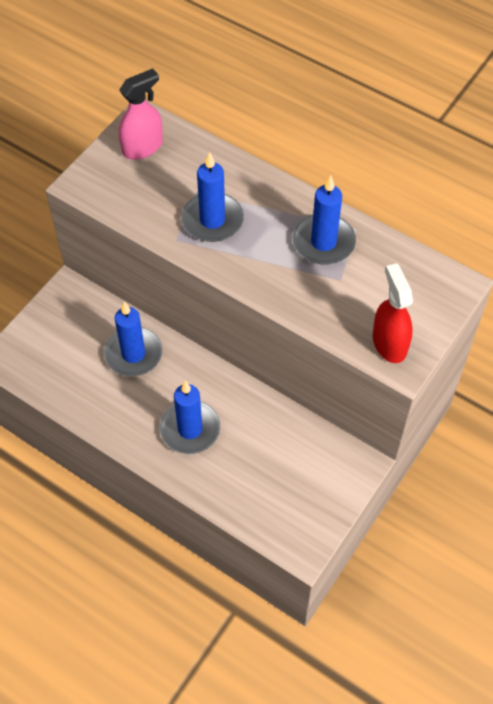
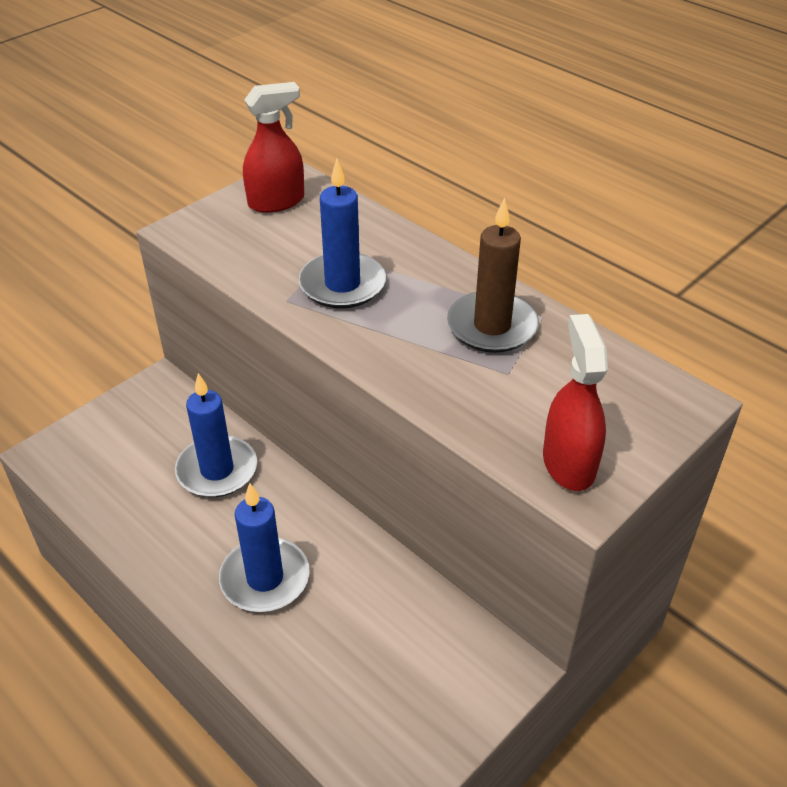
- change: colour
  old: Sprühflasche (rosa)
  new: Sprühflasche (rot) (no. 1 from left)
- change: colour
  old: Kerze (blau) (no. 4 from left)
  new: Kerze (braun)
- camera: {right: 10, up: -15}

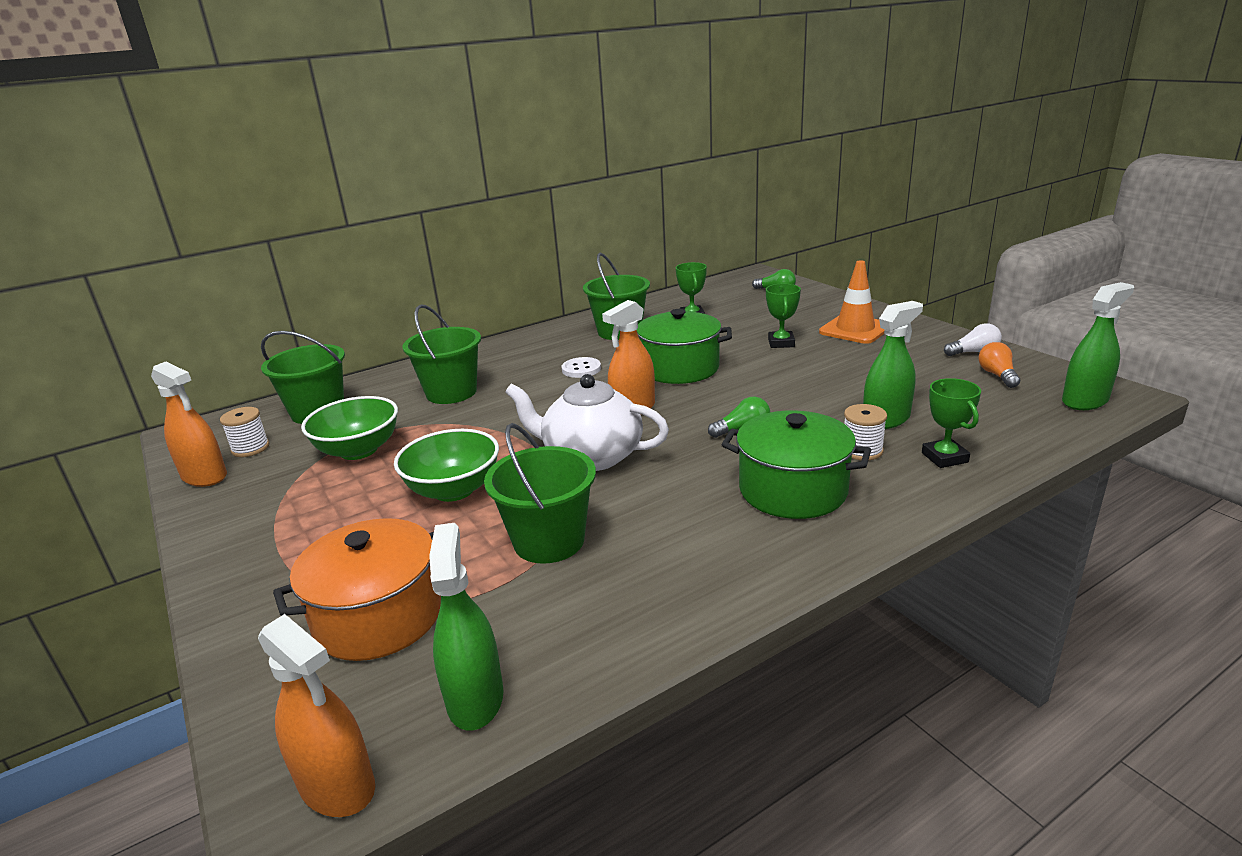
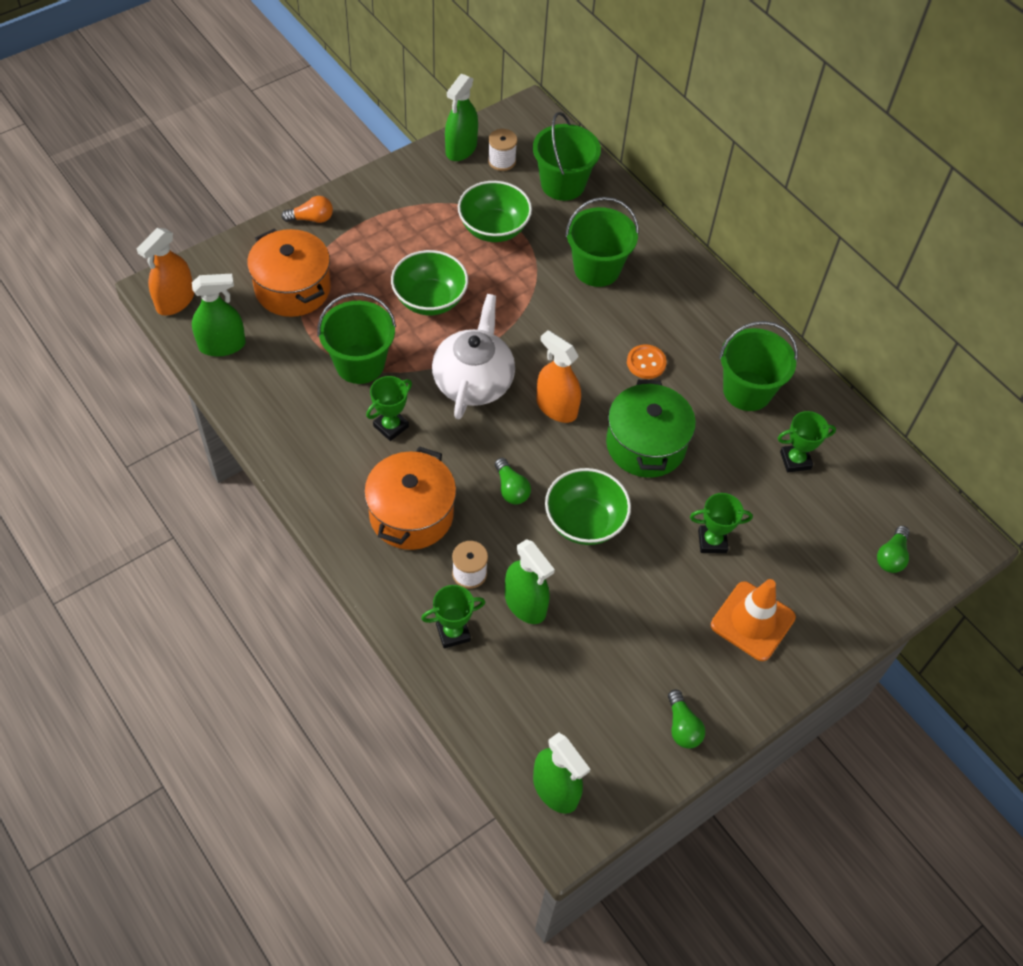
- change: appeared
  new: Pokal (grün) (no. 1 from left)
- change: appeared
  new: Schüssel (grün) (no. 3 from left)
- change: relocated
  old: Glühbirne (orange)
- change: colour
  old: Sprühflasche (orange) (no. 1 from left)
  new: Sprühflasche (grün) (no. 2 from left)
- change: colour
  old: Knopf (weiß)
  new: Knopf (orange)
- change: colour
  old: Kochtopf (grün) (no. 2 from left)
  new: Kochtopf (orange) (no. 2 from left)
- change: colour
  old: Glühbirne (weiß)
  new: Glühbirne (grün) (no. 2 from left)
- camera: {right: 80, up: 30}

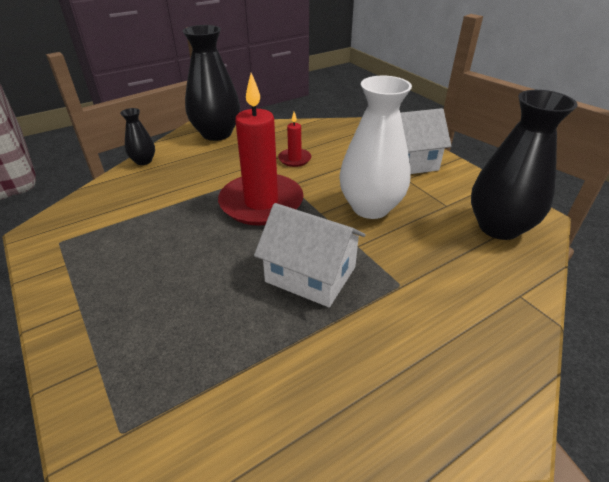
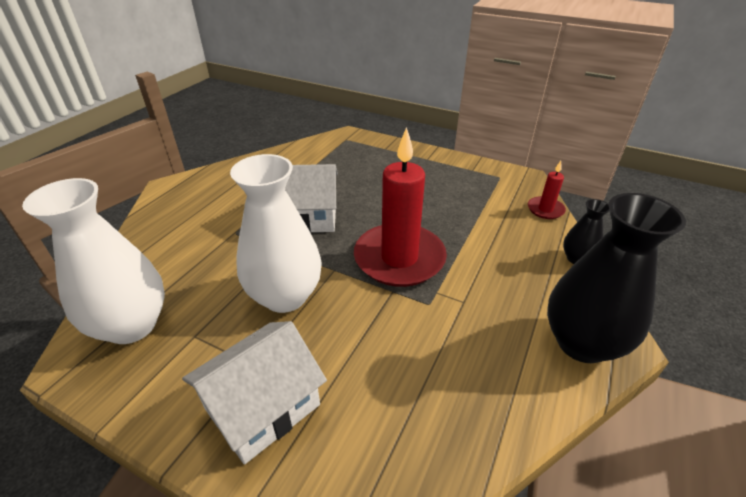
- change: relocated
  old: Kerze (rot) (no. 2 from left)
- change: colour
  old: Vase (schwarz) (no. 3 from left)
  new: Vase (weiß) (no. 1 from left)
- camera: {right: 150, up: 0}

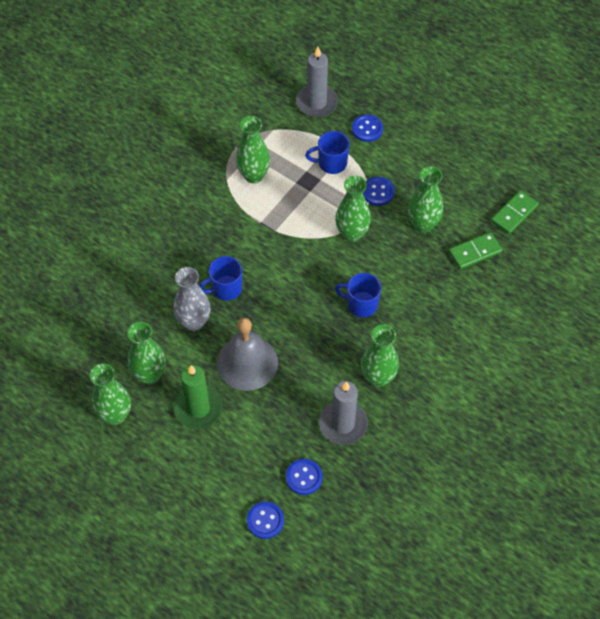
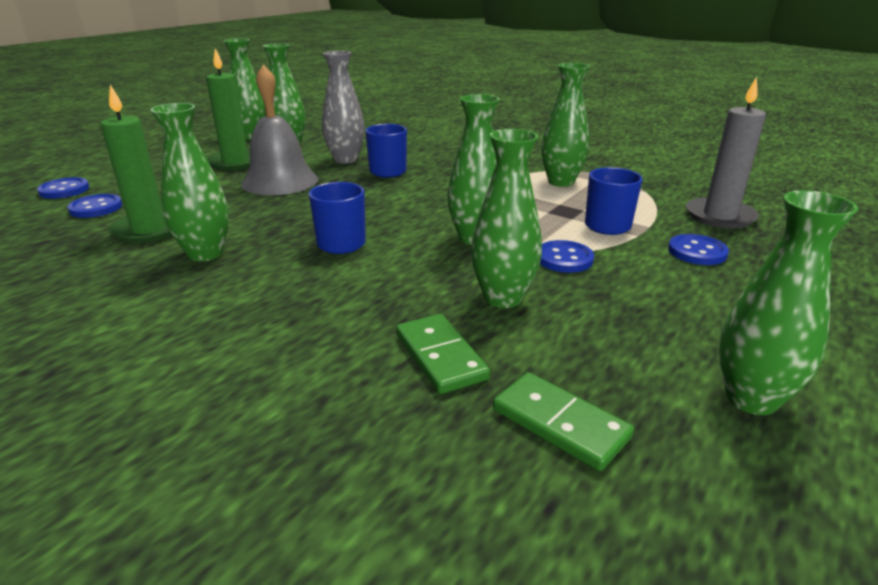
- change: appeared
  new: Vase (grün) (no. 7 from left)
- change: colour
  old: Kerze (grau) (no. 2 from left)
  new: Kerze (grün) (no. 1 from left)
- camera: {right: 90, up: -30}

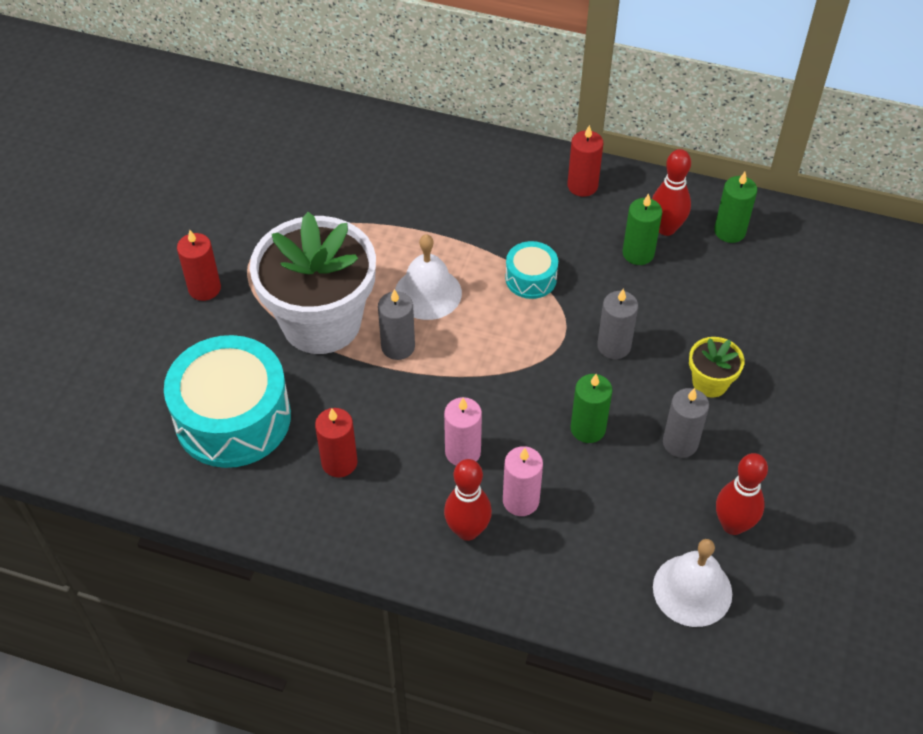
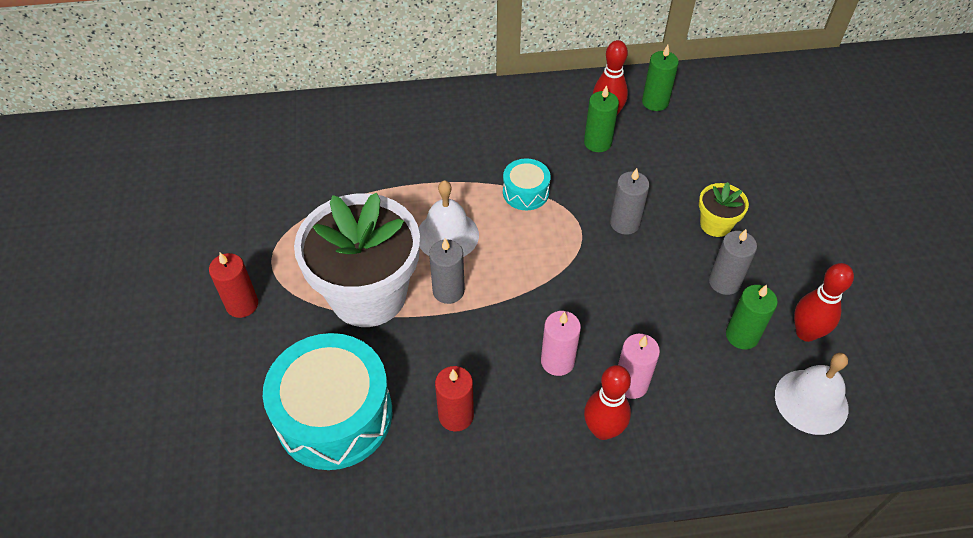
- change: missing
  old: Kerze (rot) (no. 3 from left)
- change: relocated
  old: Kerze (grün) (no. 1 from left in the first image)
  new: Kerze (grün) (no. 3 from left)
- camera: {right: -25, up: 0}

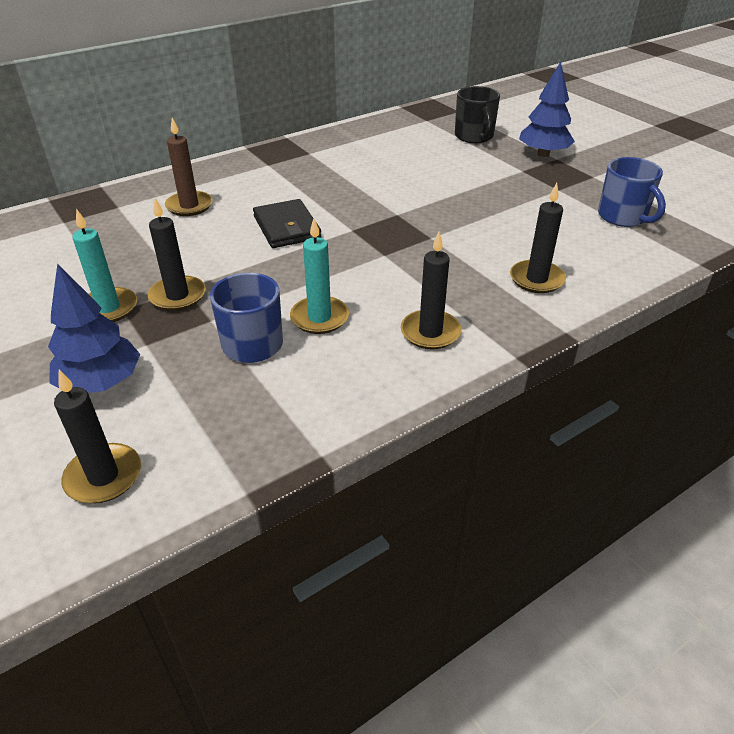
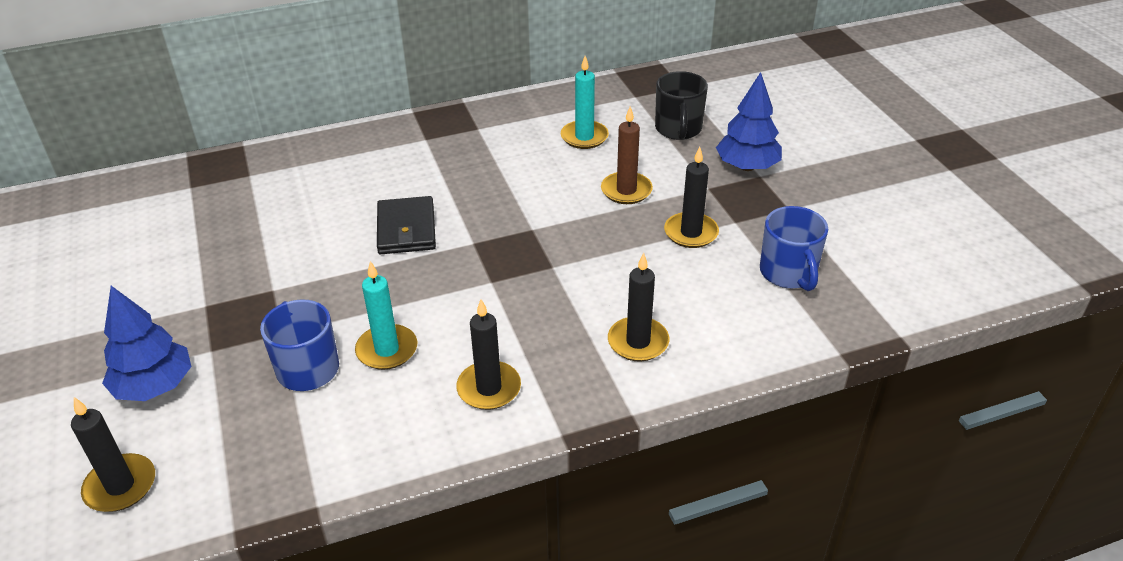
- change: relocated
  old: Kerze (türkis) (no. 1 from left in the first image)
  new: Kerze (türkis) (no. 2 from left)
- change: relocated
  old: Kerze (schwarz) (no. 2 from left in the first image)
  new: Kerze (schwarz) (no. 4 from left)
- change: relocated
  old: Kerze (braun)
- camera: {right: 15, up: 0}

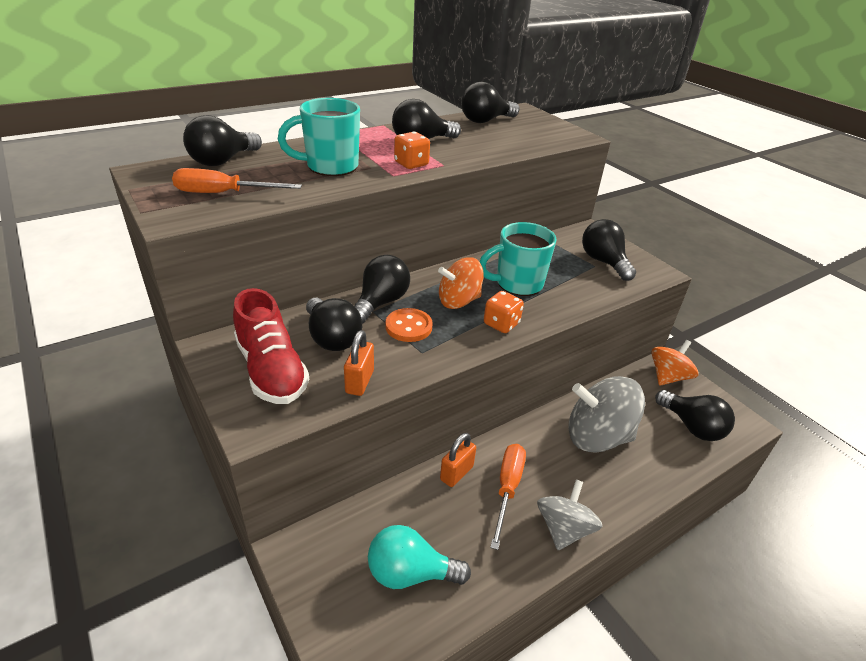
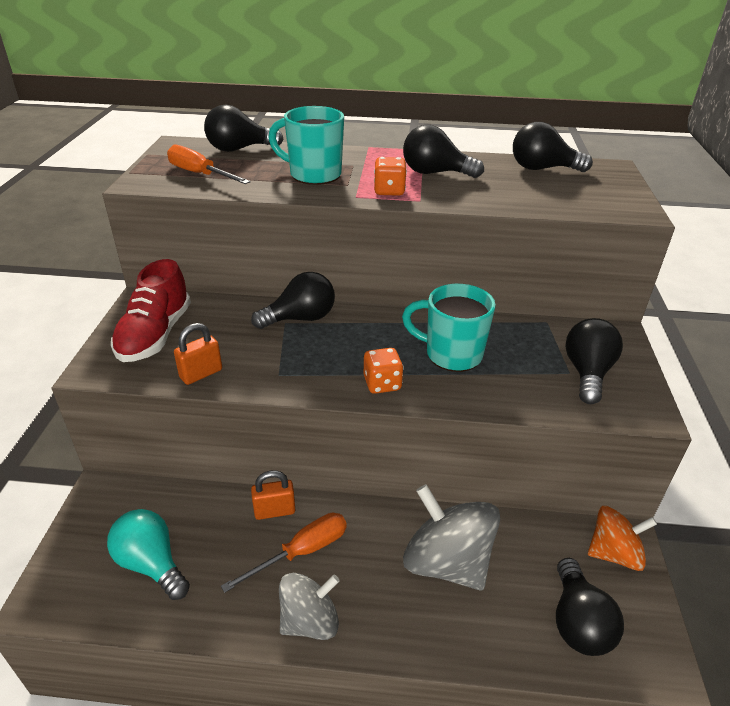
- change: missing
  old: Glühbirne (schwarz) (no. 2 from left)
- change: missing
  old: Knopf (orange)
- change: missing
  old: Kreisel (orange) (no. 1 from left)
- camera: {right: 40, up: 0}

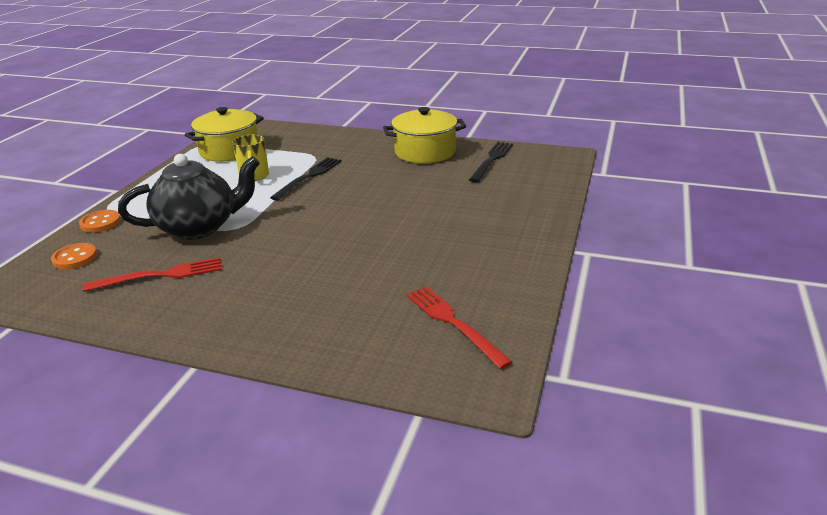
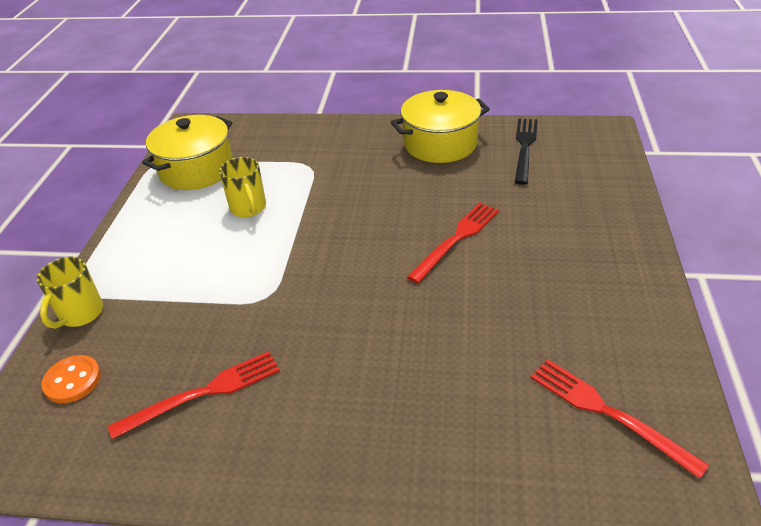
- change: missing
  old: Teekanne (schwarz)
- change: missing
  old: Gabel (schwarz) (no. 1 from left)
- change: appeared
  new: Gabel (rot) (no. 2 from left)
- change: exchanged
  old: Knopf (orange) (no. 2 from left)
  new: Tasse (gelb) (no. 1 from left)
- camera: {right: -10, up: 10}

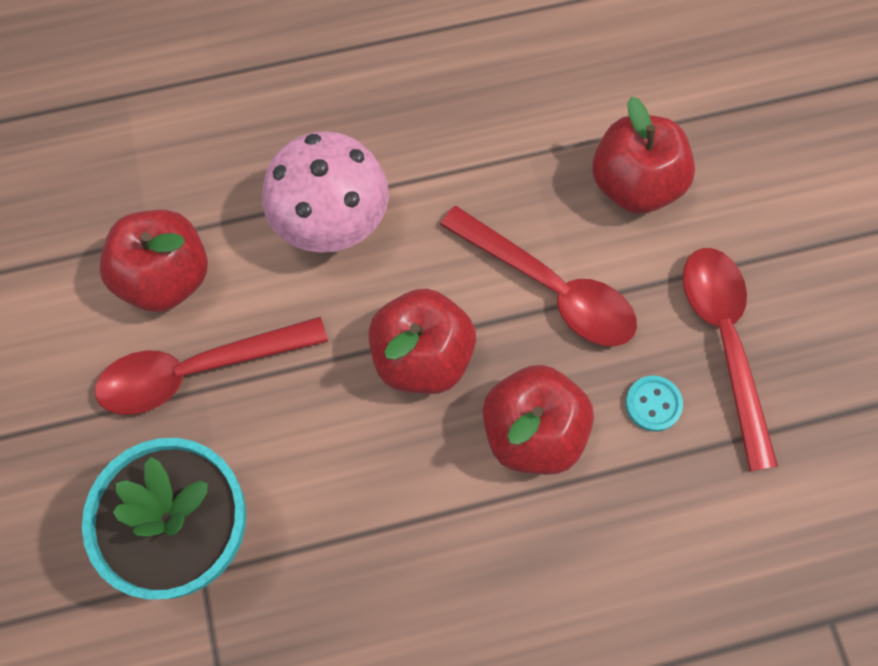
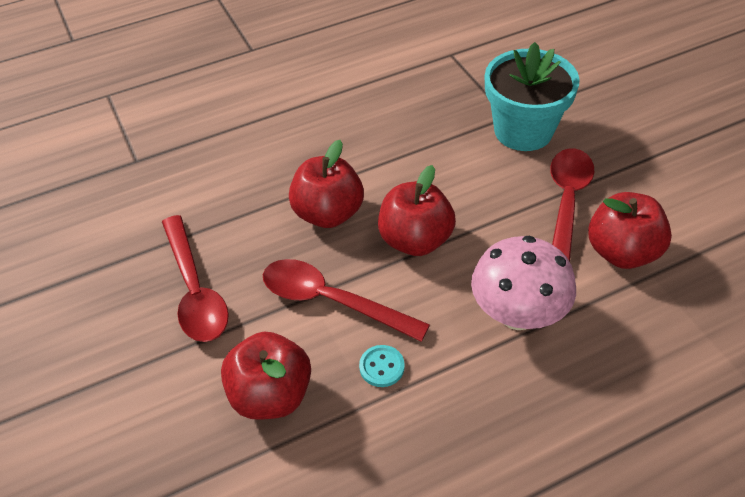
- change: relocated
  old: Knopf (türkis)
- change: spun
  old: Löffel (rot) (no. 1 from left in the first image)
  degrees: -45
- camera: {right: 170, up: -20}

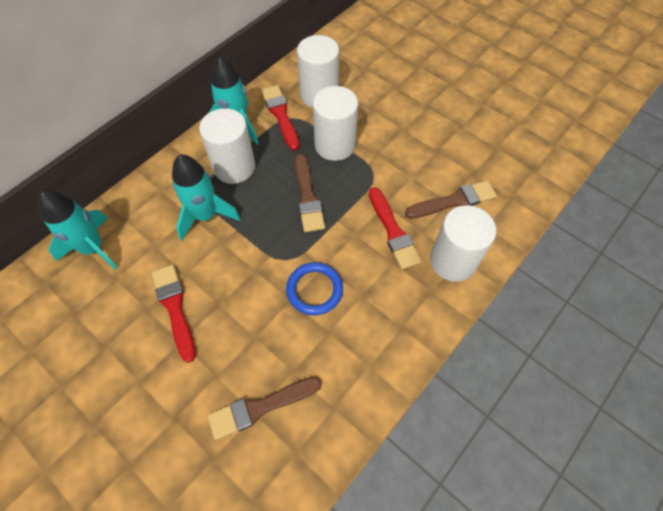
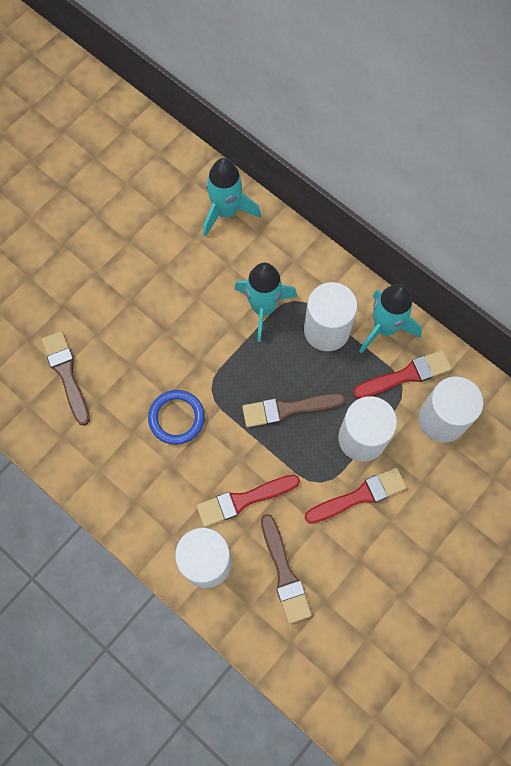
- change: relocated
  old: Pinsel (rot) (no. 1 from left in the first image)
  new: Pinsel (rot) (no. 2 from left)
- camera: {right: 90, up: 10}

